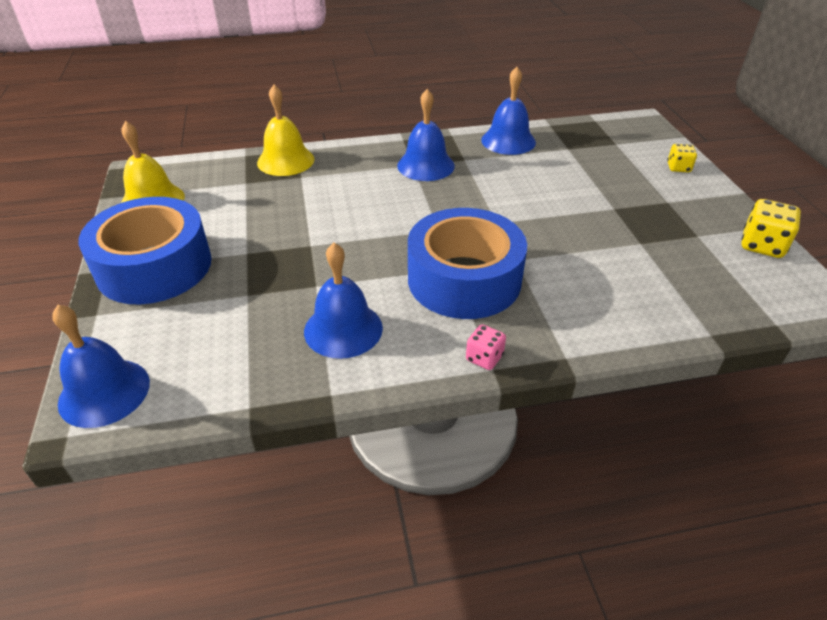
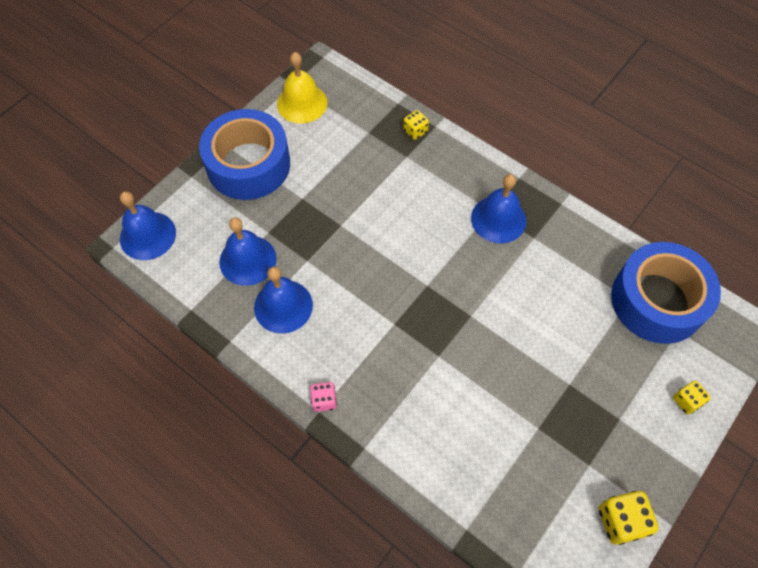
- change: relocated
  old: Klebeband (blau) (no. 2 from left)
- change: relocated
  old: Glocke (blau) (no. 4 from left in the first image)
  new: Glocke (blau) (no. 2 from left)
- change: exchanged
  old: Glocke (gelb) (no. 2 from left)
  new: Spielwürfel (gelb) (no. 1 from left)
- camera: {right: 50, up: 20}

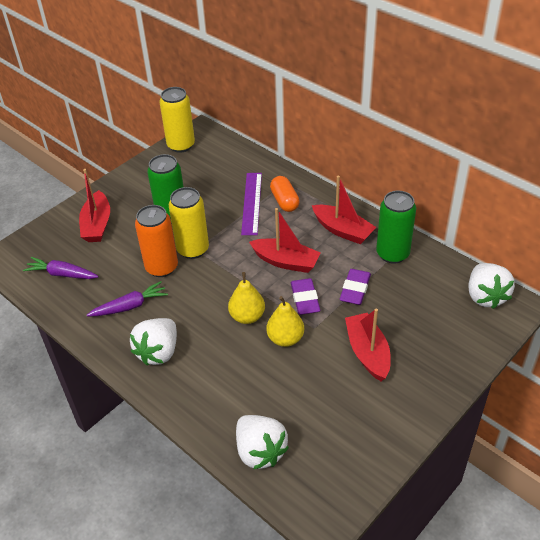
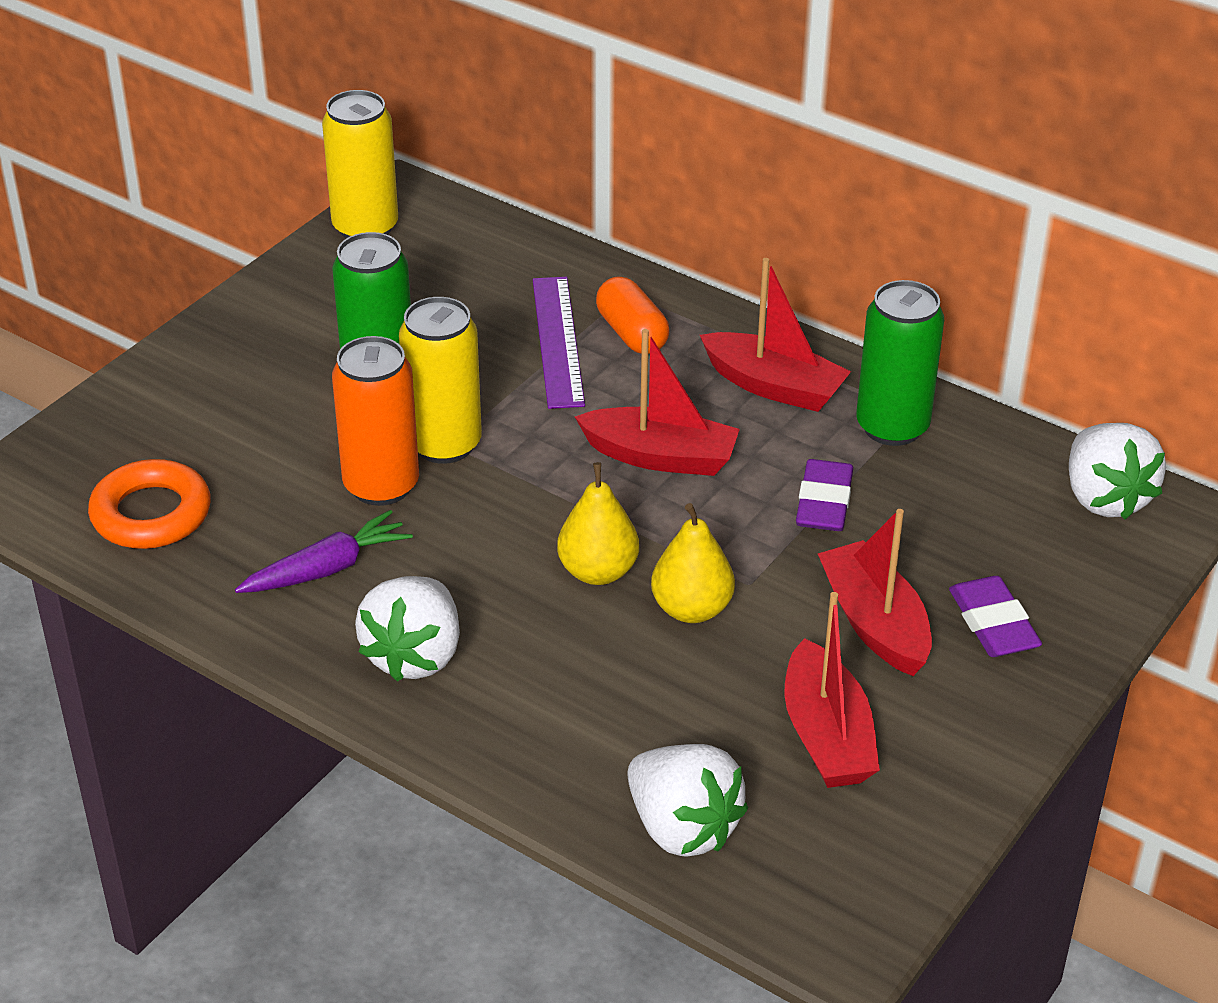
- change: relocated
  old: Boot (rot) (no. 1 from left in the first image)
  new: Boot (rot) (no. 3 from left)
- change: relocated
  old: Radiergummi (lila) (no. 1 from left in the first image)
  new: Radiergummi (lila) (no. 2 from left)
- change: exchanged
  old: Karotte (lila) (no. 1 from left)
  new: Ring (orange)
- camera: {right: -10, up: -5}

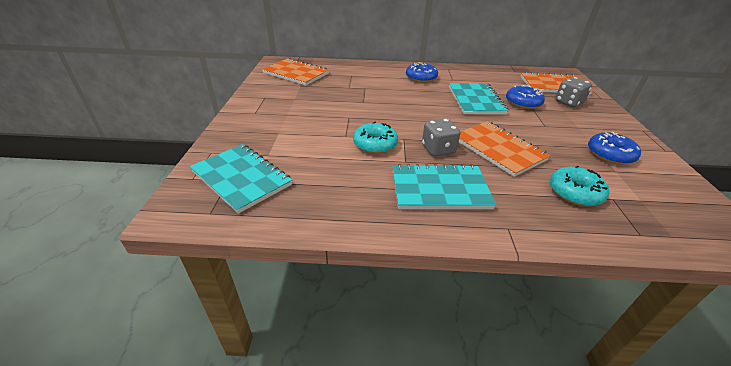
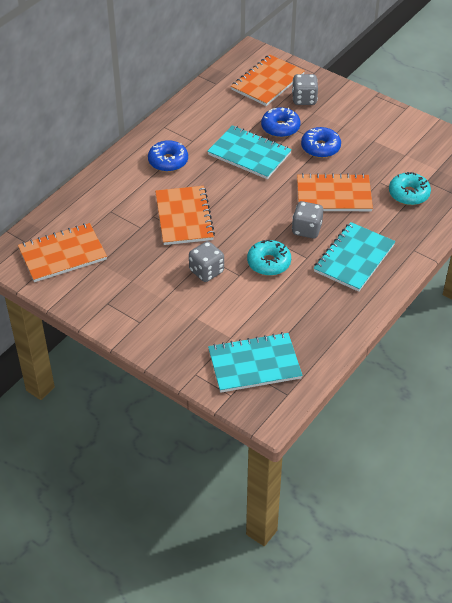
- change: appeared
  new: Notizbuch (orange) (no. 2 from left)
- change: appeared
  new: Spielwürfel (grau) (no. 1 from left)
- change: relocated
  old: Donut (blau) (no. 3 from left)
- camera: {right: -55, up: 10}

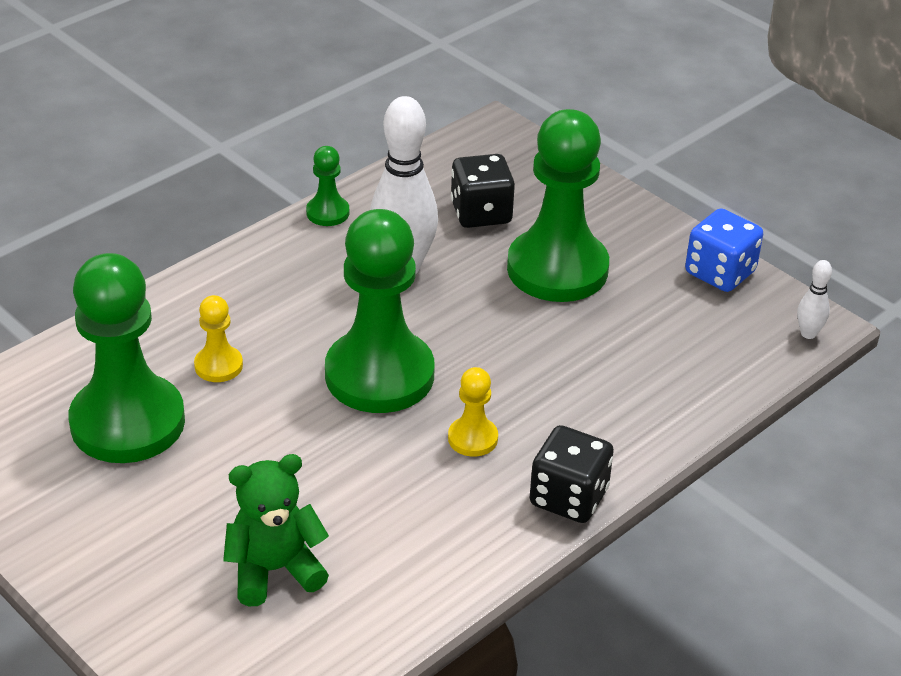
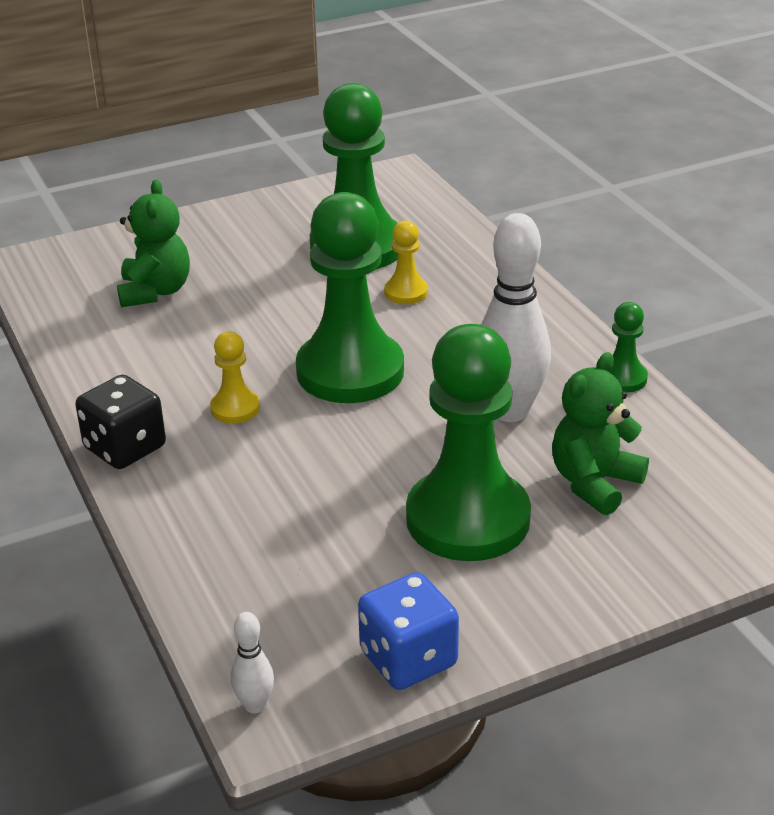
- change: exchanged
  old: Spielwürfel (schwarz) (no. 1 from left)
  new: Teddybär (grün) (no. 2 from left)
- camera: {right: 110, up: -5}

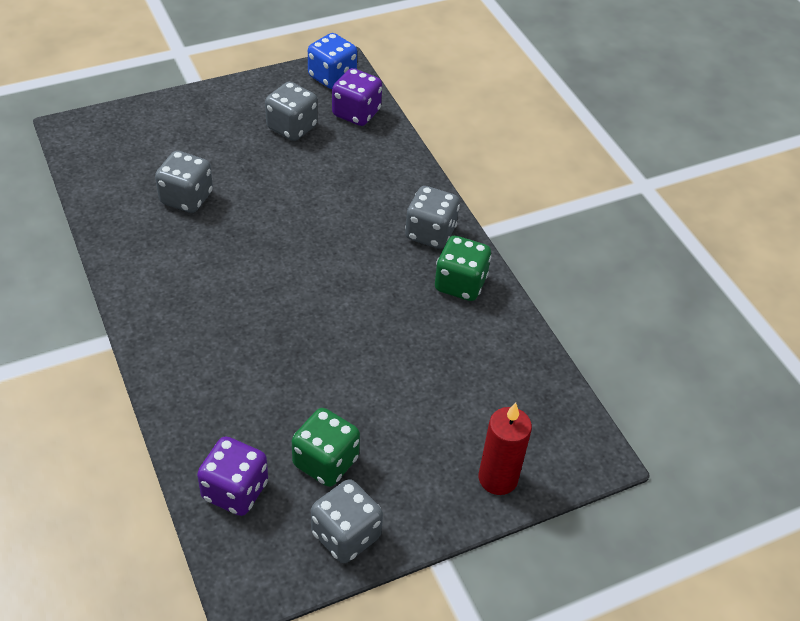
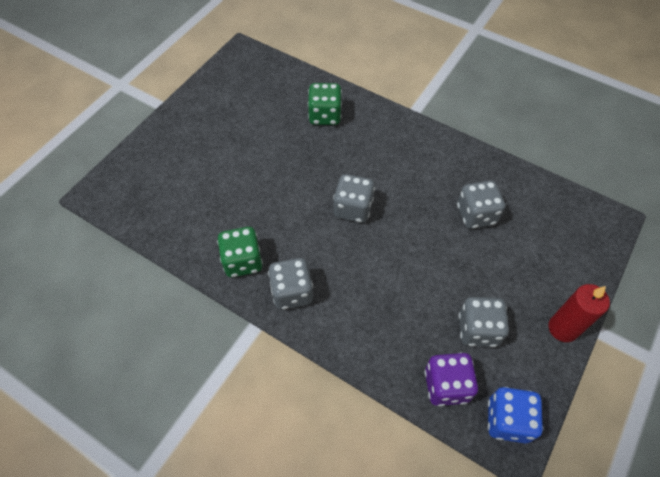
- change: missing
  old: Spielwürfel (lila) (no. 1 from left)
- change: relocated
  old: Spielwürfel (grün) (no. 1 from left in the first image)
  new: Spielwürfel (grün) (no. 2 from left)
- change: relocated
  old: Spielwürfel (grau) (no. 3 from left in the first image)
  new: Spielwürfel (grau) (no. 2 from left)
- change: relocated
  old: Kerze (rot)
- camera: {right: 150, up: 10}

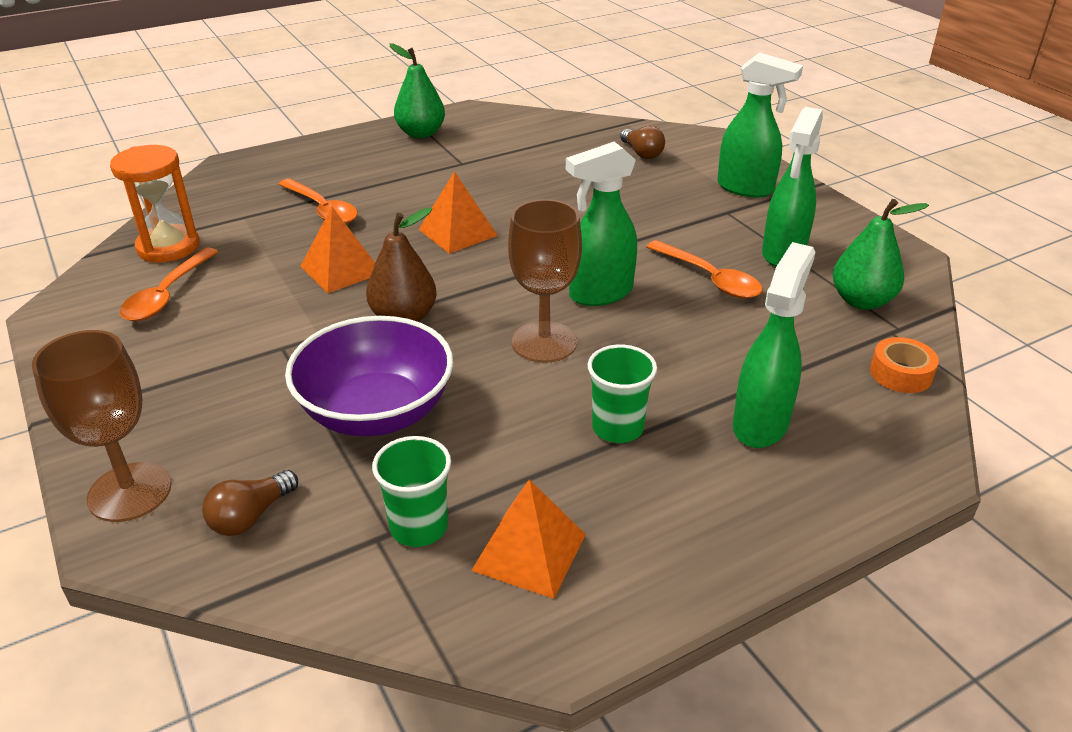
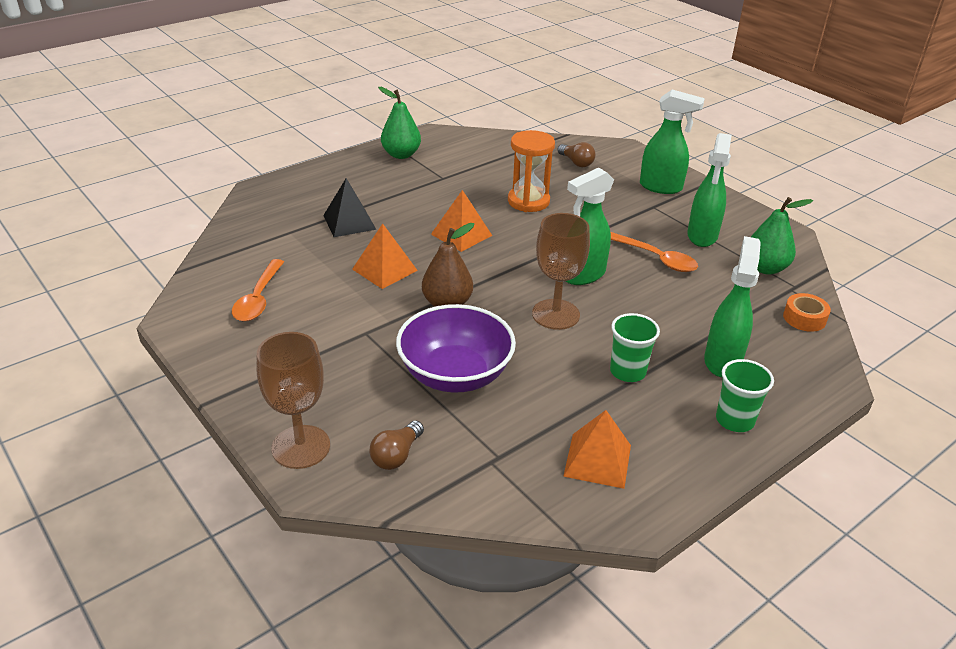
- change: relocated
  old: Sanduhr (orange)
- change: relocated
  old: Becher (grün) (no. 1 from left in the first image)
  new: Becher (grün) (no. 2 from left)
- change: exchanged
  old: Löffel (orange) (no. 2 from left)
  new: Pyramide (schwarz)
- camera: {right: -10, up: 0}

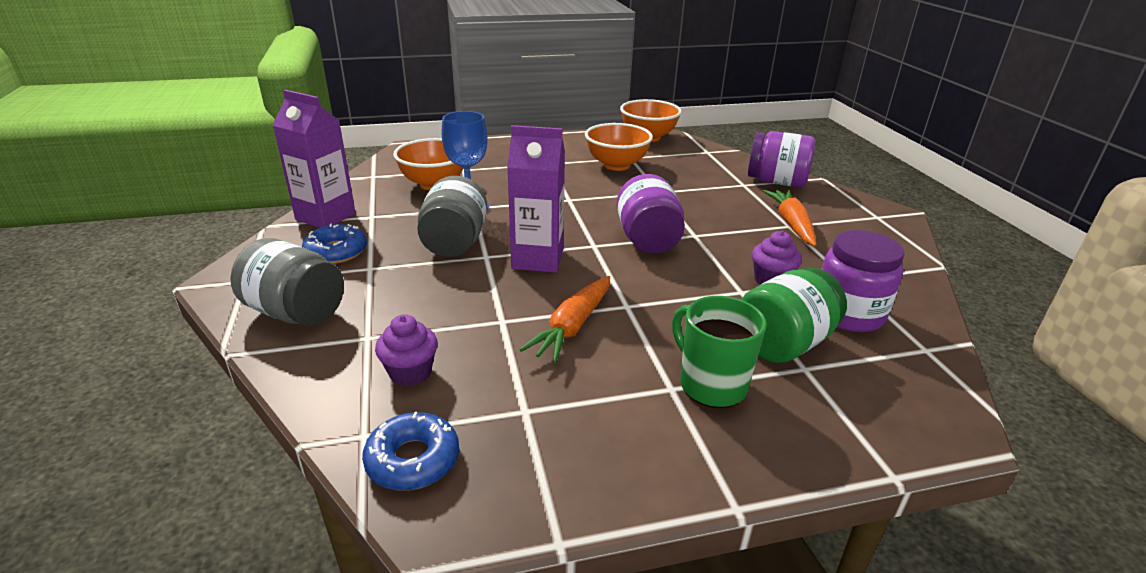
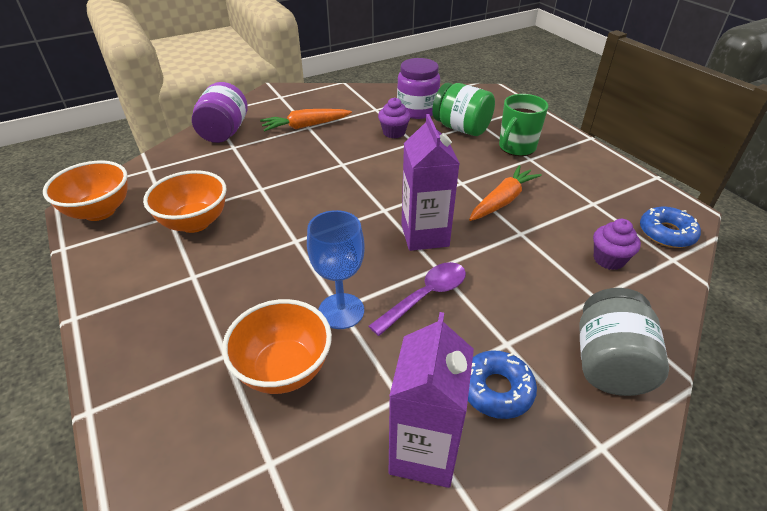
- change: missing
  old: Einmachglas (lila) (no. 1 from left)
- change: exchanged
  old: Einmachglas (grau) (no. 2 from left)
  new: Löffel (lila)
- change: spun
  old: Karotte (orange) (no. 1 from left in the first image)
  degrees: -60
- camera: {right: -105, up: 10}

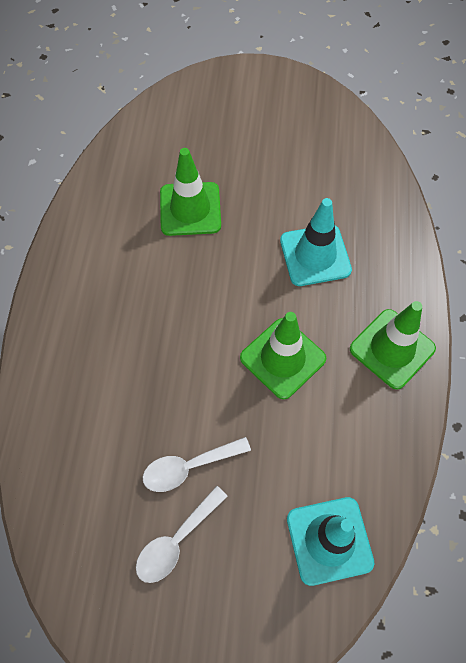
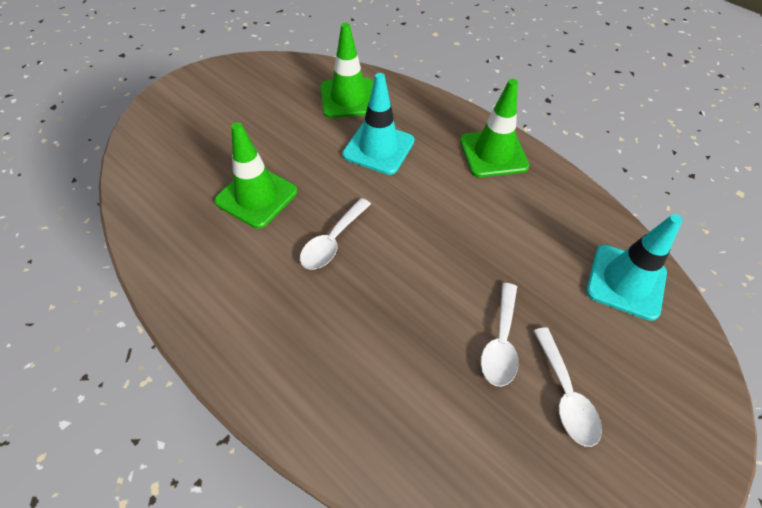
- change: appeared
  new: Löffel (weiß) (no. 1 from left)
- change: relocated
  old: Leitkegel (grün) (no. 2 from left)
- camera: {right: -55, up: -10}

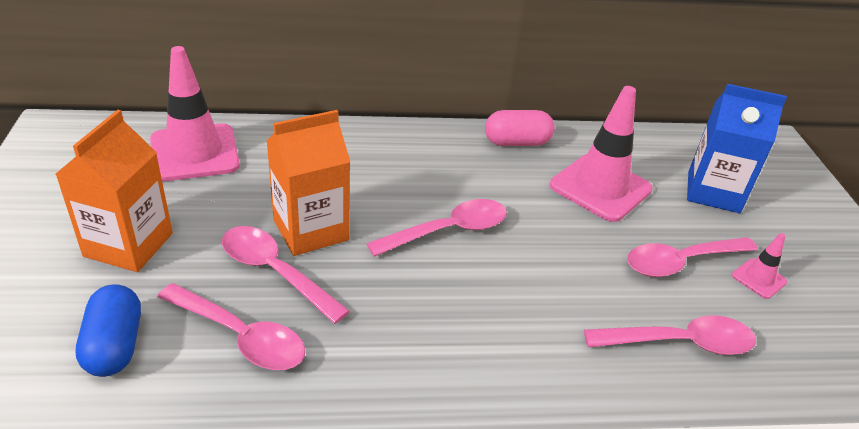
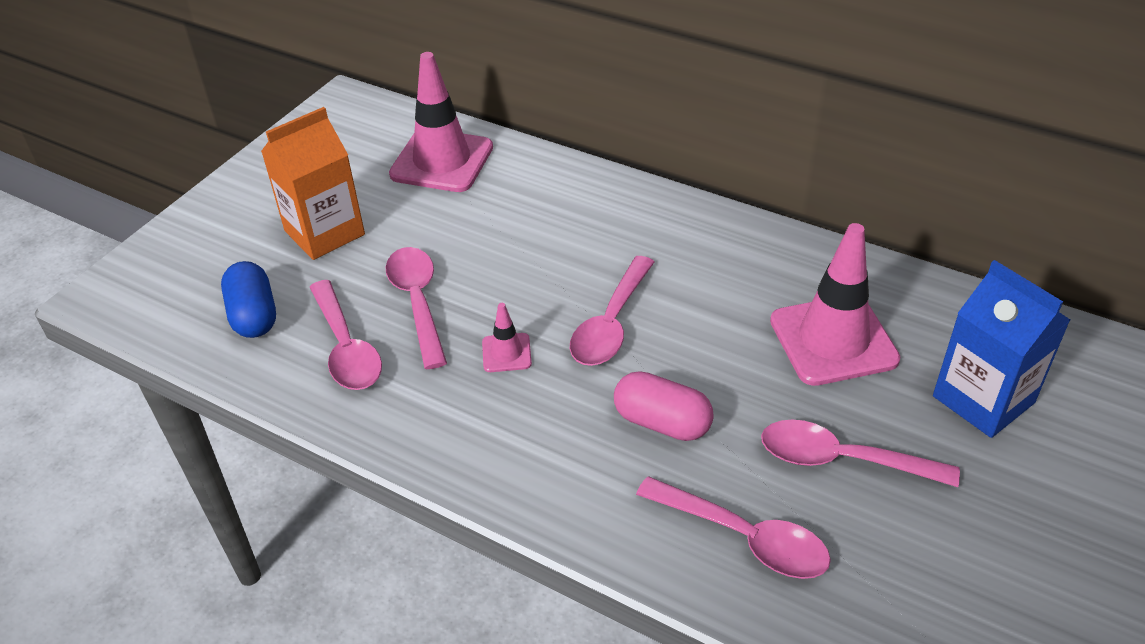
- change: missing
  old: Getränkekarton (orange) (no. 2 from left)
- change: relocated
  old: Kapsel (rosa)
- change: relocated
  old: Leitkegel (rosa) (no. 3 from left in the first image)
  new: Leitkegel (rosa) (no. 2 from left)
- change: spun
  old: Kapsel (blau)
  degrees: -45
- change: spun
  old: Löffel (rosa) (no. 3 from left)
  degrees: 105
- camera: {right: 40, up: 5}

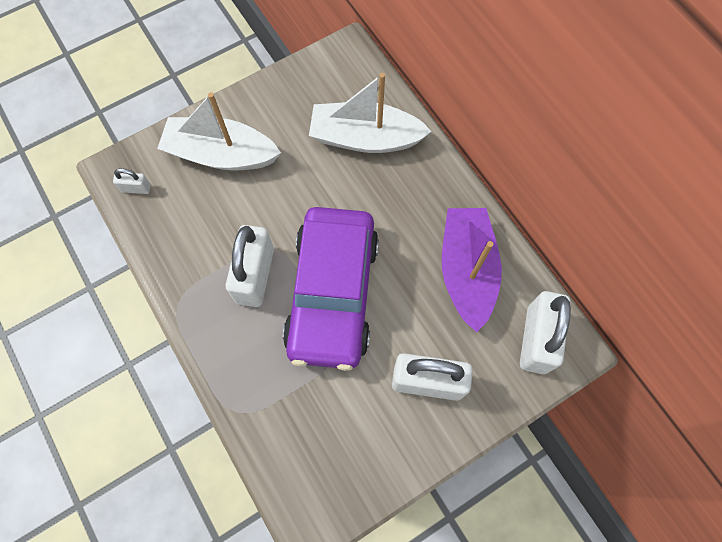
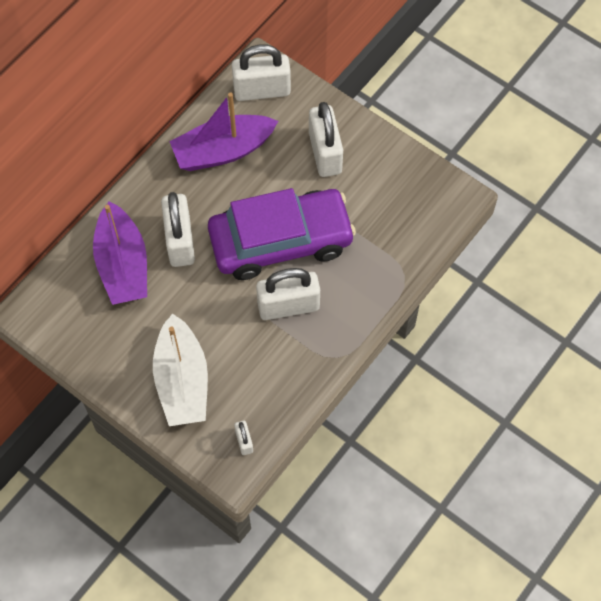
- change: appeared
  new: Vorhängeschloss (weiß) (no. 1 from left)
- change: colour
  old: Boot (weiß) (no. 2 from left)
  new: Boot (lila) (no. 1 from left)
- camera: {right: -110, up: -5}

